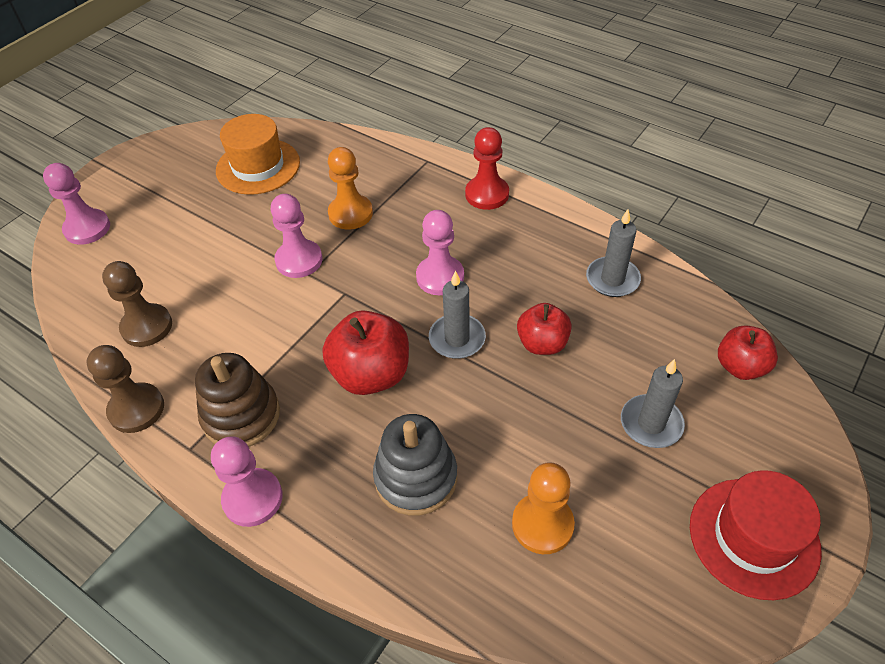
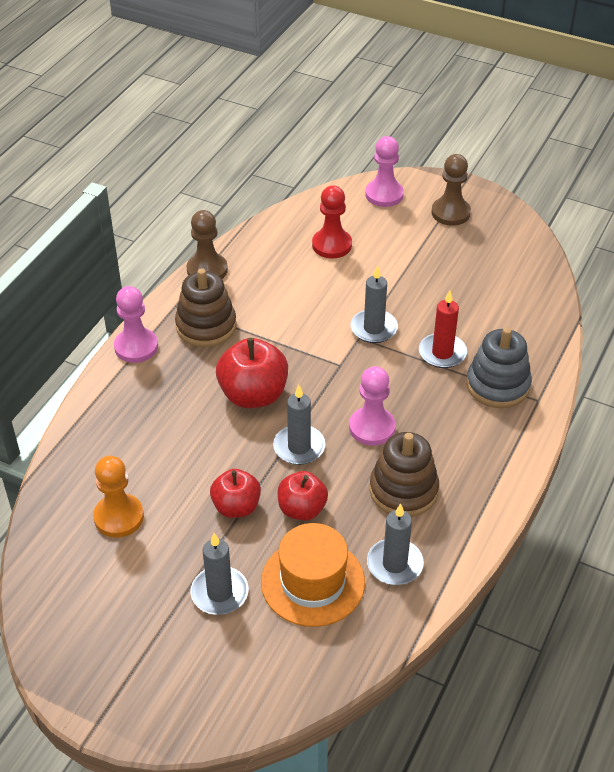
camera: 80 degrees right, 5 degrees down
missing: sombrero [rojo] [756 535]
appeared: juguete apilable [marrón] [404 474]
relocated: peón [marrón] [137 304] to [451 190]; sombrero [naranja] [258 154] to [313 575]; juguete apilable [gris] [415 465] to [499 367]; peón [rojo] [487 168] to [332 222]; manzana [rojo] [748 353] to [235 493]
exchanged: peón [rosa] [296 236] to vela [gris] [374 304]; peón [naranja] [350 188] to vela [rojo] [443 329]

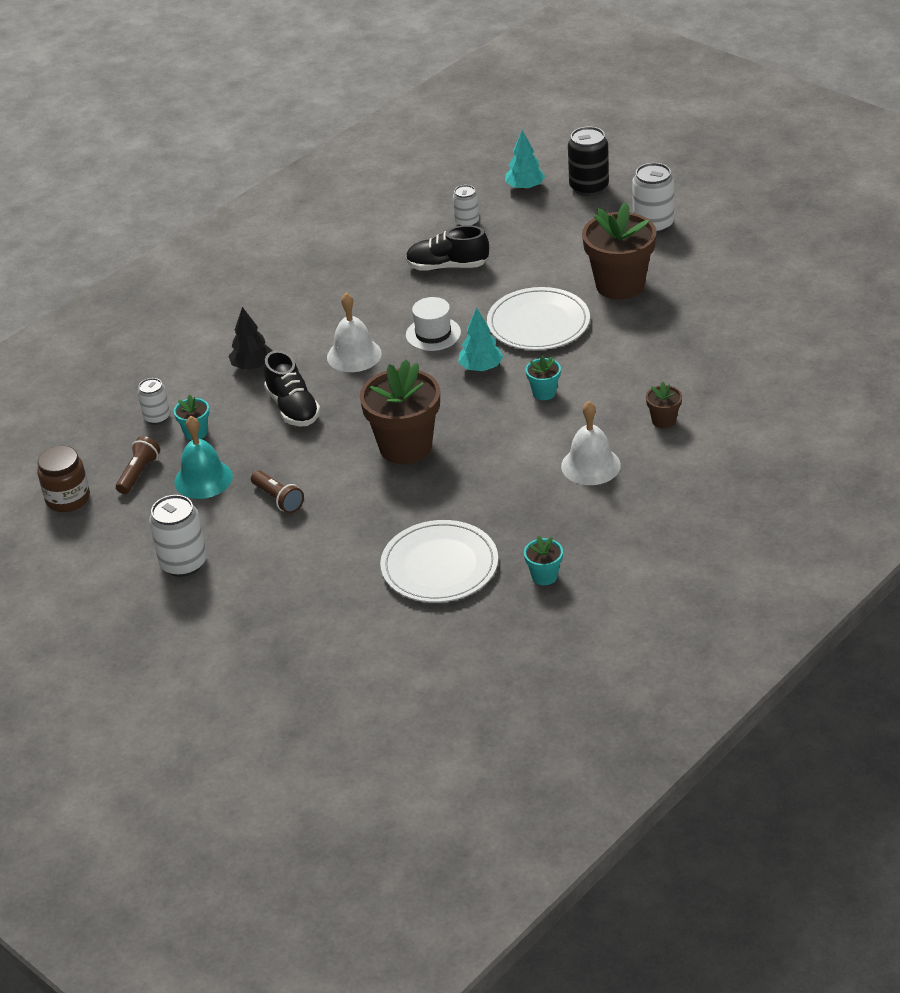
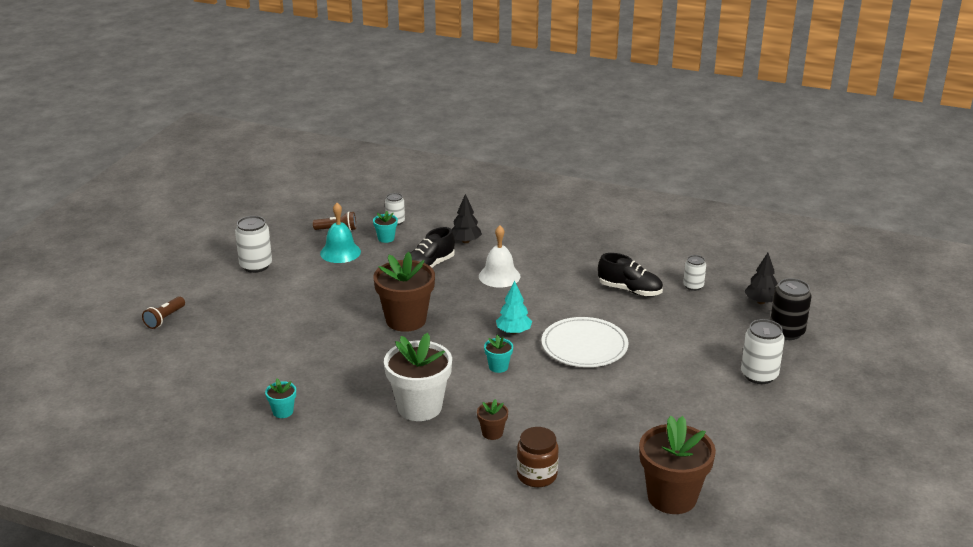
camera: 65 degrees right, 10 degrees down
missing: plato [blanco] [439 561]; sombrero [blanco] [433 324]
relocated: tarro [marrón] [63 479] to [538 457]; lámpara de mano [marrón] [277 491] to [163 313]; maceta [marrón] [619 251] to [677 465]
exchanged: campana [blanco] [591 443] to maceta [blanco] [418 376]
colour: árbol [turquesa] [525 160] to árbol [negro] [761 278]
spun: zapato [negro] [447 248] = [630 274] 135 degrees clockwise

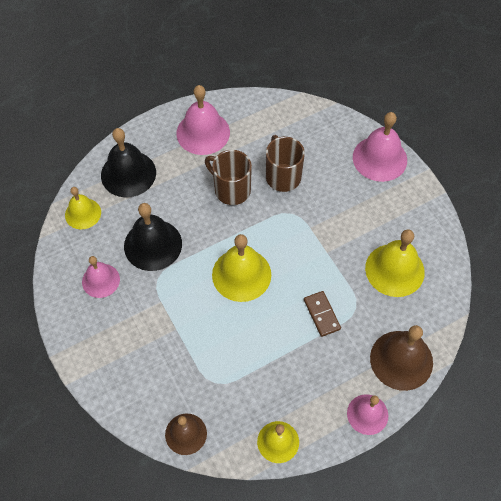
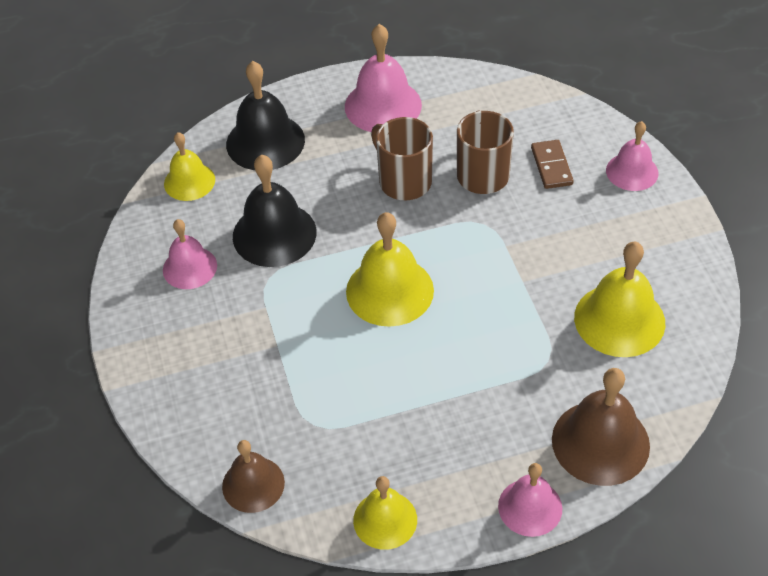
camera: 15 degrees right, 10 degrees down
relocated: ficha de dominó [marrón] [322 314] to [552 164]
size: campana [rosa] [380 147] = [632 156] x0.64

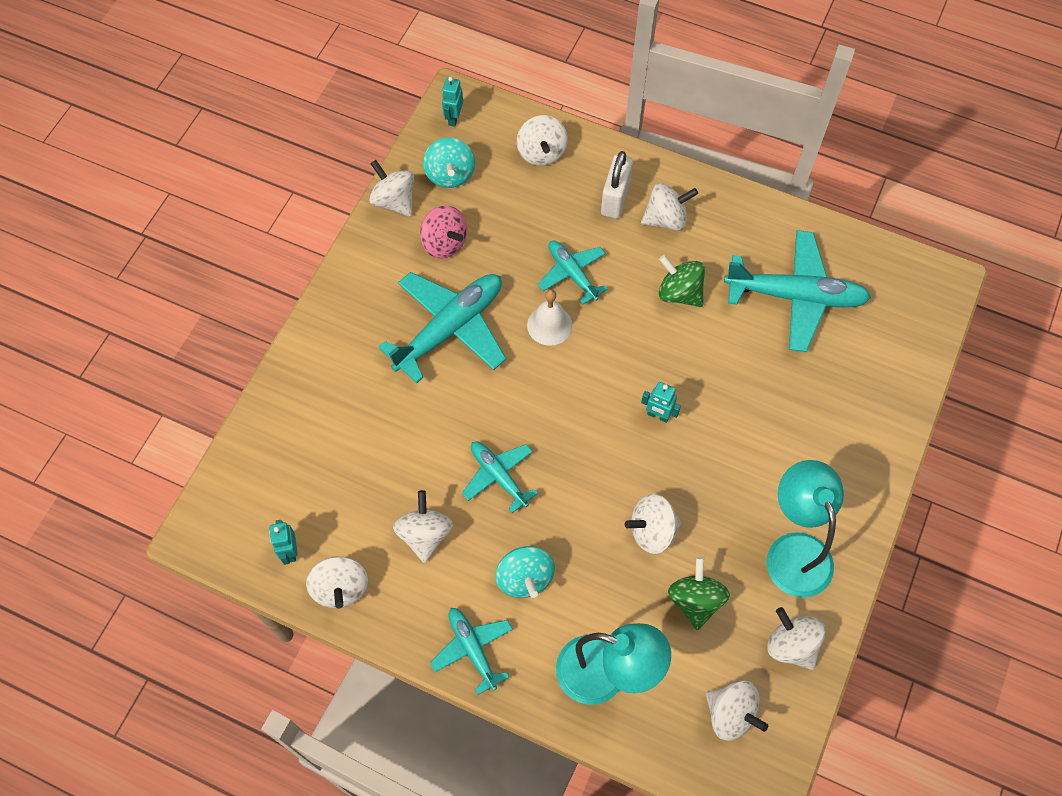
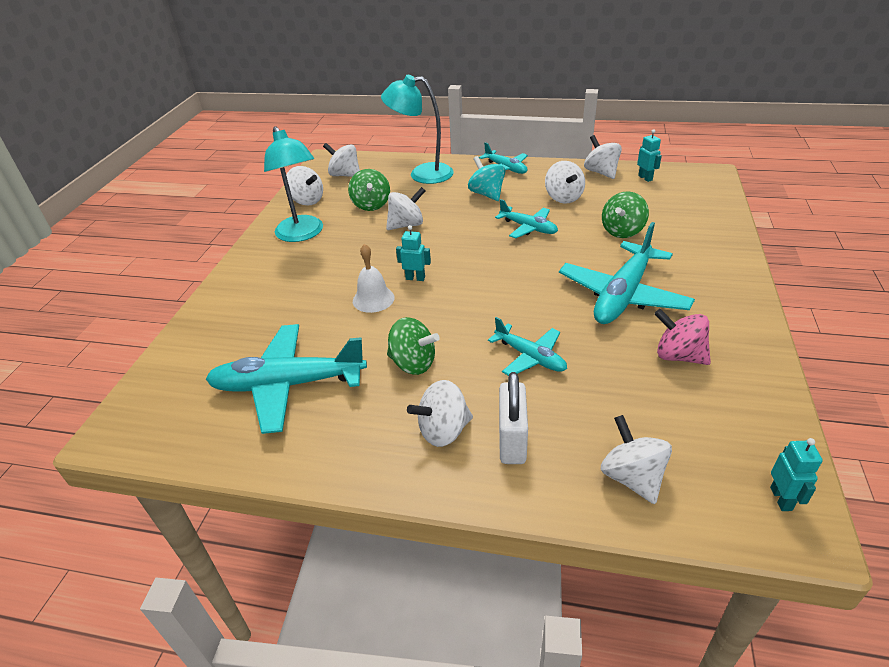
camera: 170 degrees right, 25 degrees down
missing: peonza [blanco] [391 188]; peonza [turquesa] [449 163]
appeared: peonza [verde] [625 214]
relocated: campana [blanco] [550 317] to [374 278]

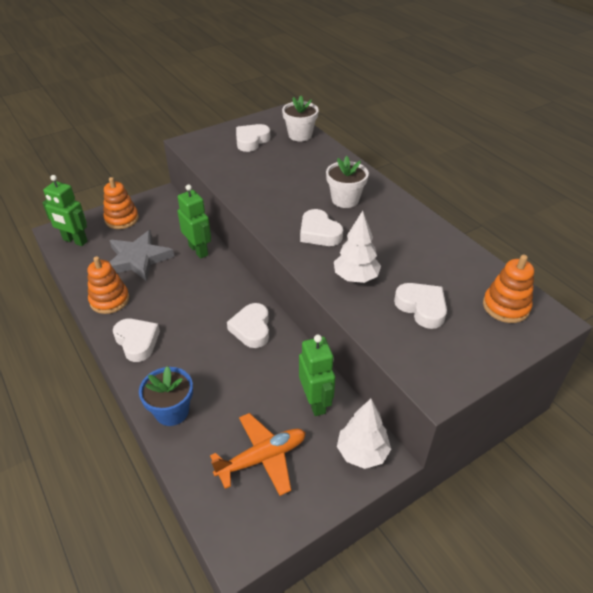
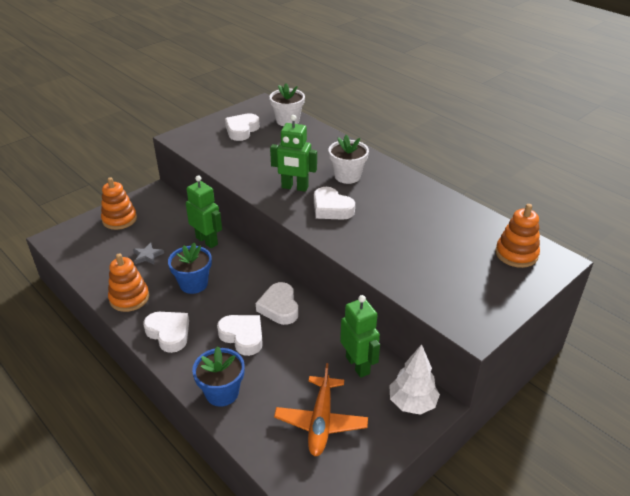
camera: 10 degrees left, 5 degrees down
missing: árbol [blanco] [357 247]
appeared: maceta [azul] [190 268]
relocated: robot [verde] [65 210] to [293 153]; corazón [blanco] [420 306] to [240 335]
spun: avión [naranja] [258 454] = [321 409] 135 degrees clockwise
size: estrella [gris] [141 256] = [148 254] x0.45

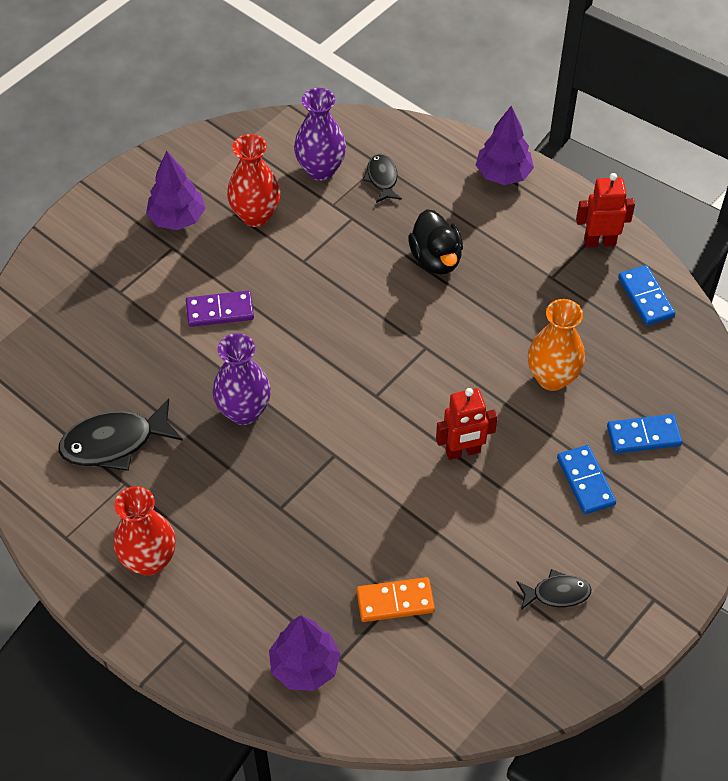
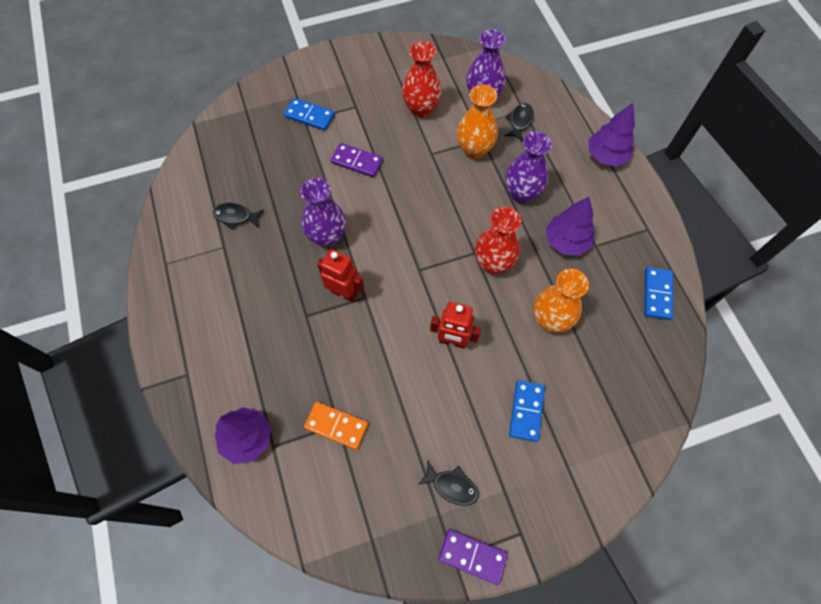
camera: 30 degrees right, 10 degrees up
appeared: ficha de dominó [morado] [473 557]; florero [naranja] [477 122]
relocated: florero [rojo] [145 531] to [498 240]; árbol [morado] [176 190] to [569 226]; robot [rojo] [605 210] to [340 275]; ficha de dominó [azul] [644 434] to [309 114]
exchanged: pato [negro] [435 241] to florero [morado] [528 167]
size: pez [negro] [121 434] = [238 216] x0.57

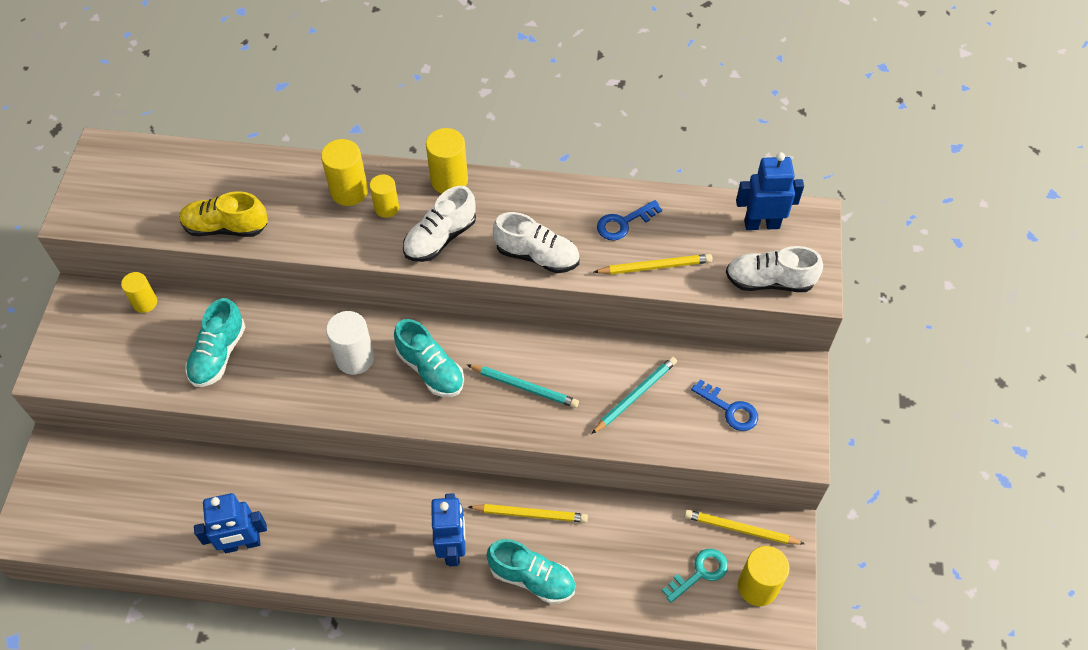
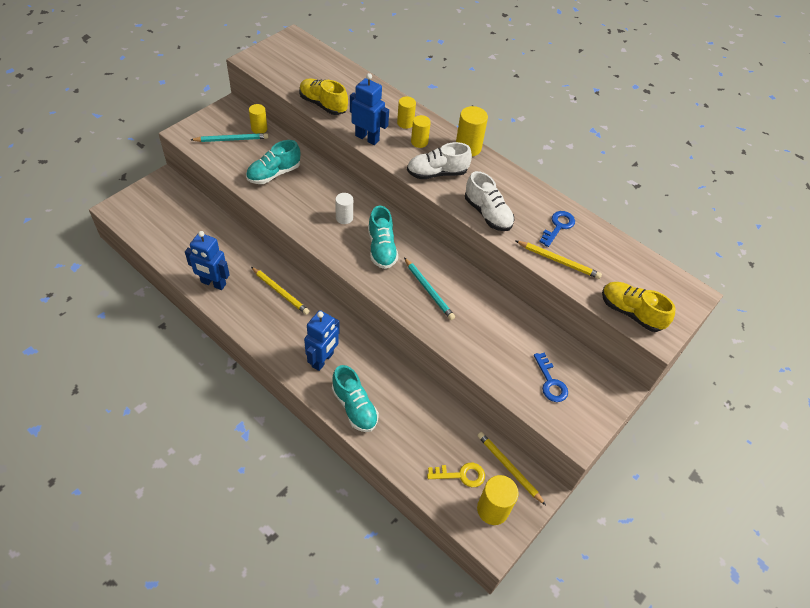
camera: 30 degrees right, 5 degrees down
relocated: lápiz [amarillo] [528 513] to [280 291]; lápiz [turquesa] [634 395] to [229 137]; robot [azul] [770 191] to [369 109]
colour: llave [turquesa] [695 576] to llave [amarillo] [456 475]; zapato [blanco] [774 269] to zapato [amarillo] [639 307]
spun: llave [azul] [629 220] = [557 229] 120 degrees clockwise
size: cilindro [amarillo] [344 172] = [406 112] x0.65; cilindro [blanco] [350 343] = [344 208] x0.65

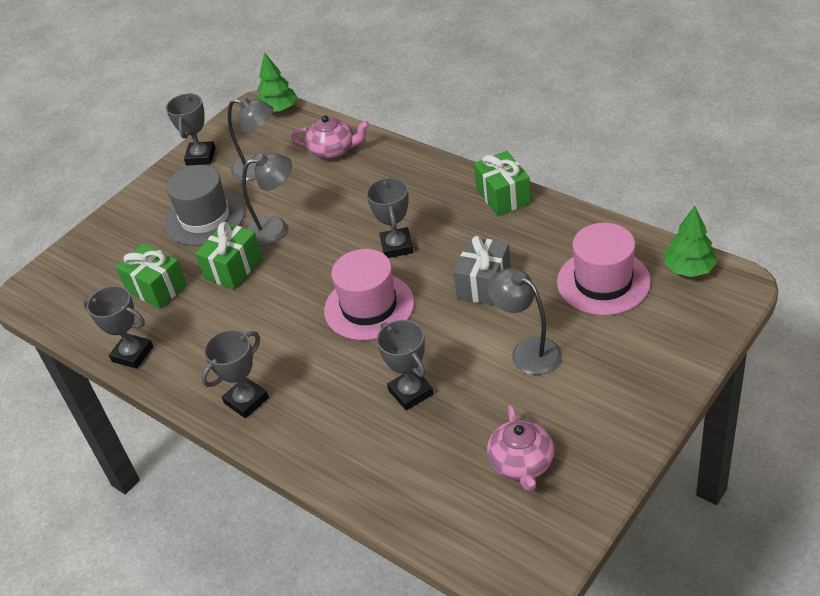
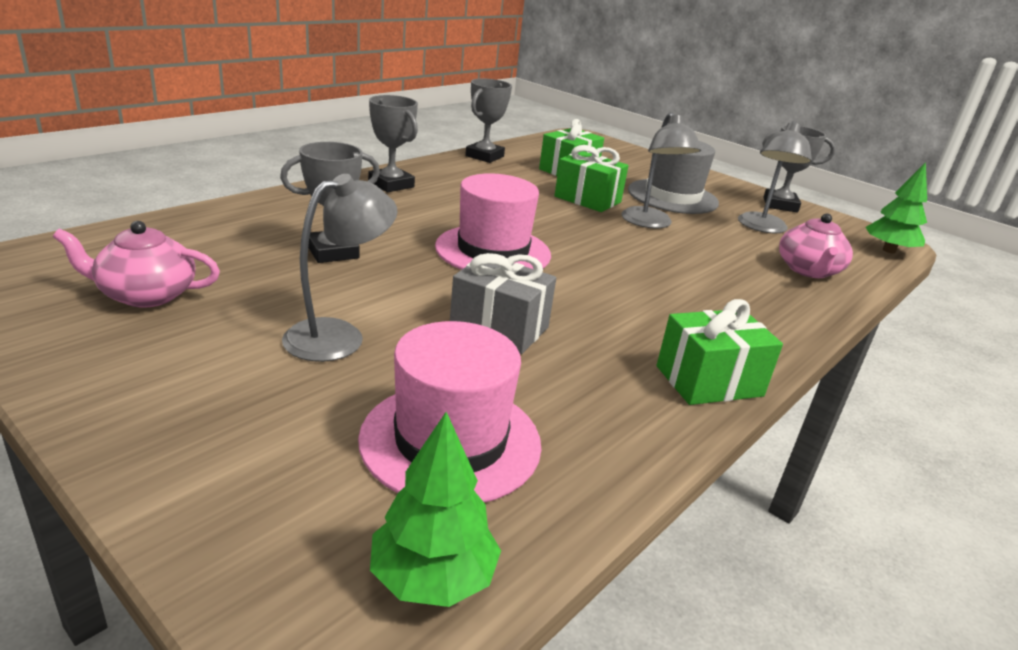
camera: 85 degrees right, 15 degrees down
missing: trofeo [gris] [389 217]

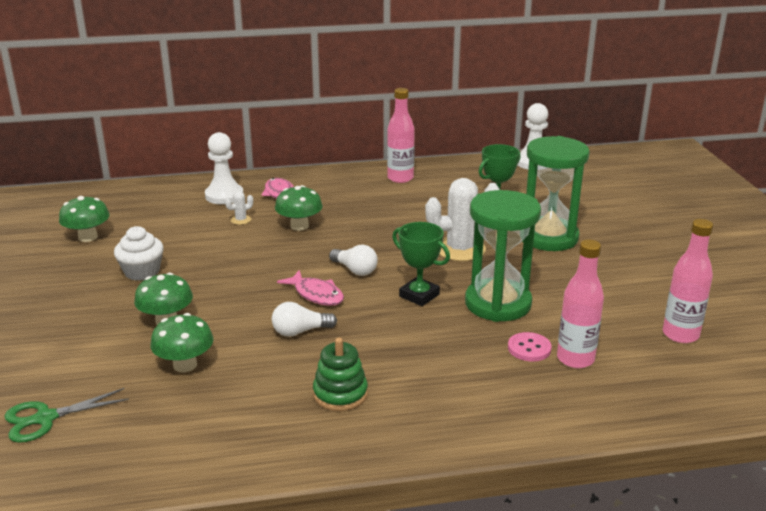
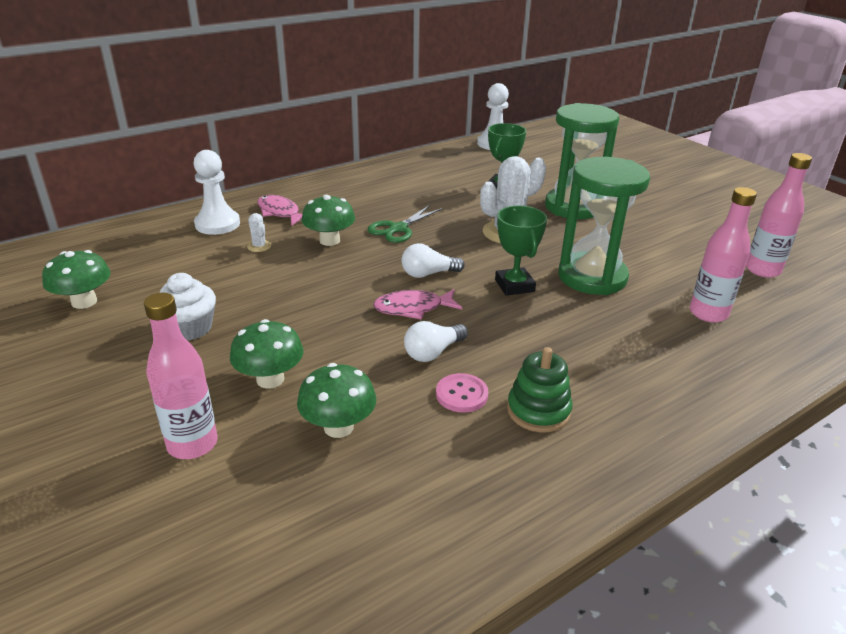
camera: 25 degrees left, 5 degrees up
relocated: tijeras [verde] [66 415] to [405 224]; botella [rosa] [401 135] to [181 376]; botón [rosa] [530 346] to [462 393]
spun: cactus [blanco] [239 208] = [259 232] 60 degrees counterclockwise; pez [rosa] [310 288] = [417 304] 150 degrees clockwise; bombilla [blanco] [353 260] = [433 260] 150 degrees clockwise; trofeo [verde] [421 264] = [521 251] 60 degrees clockwise

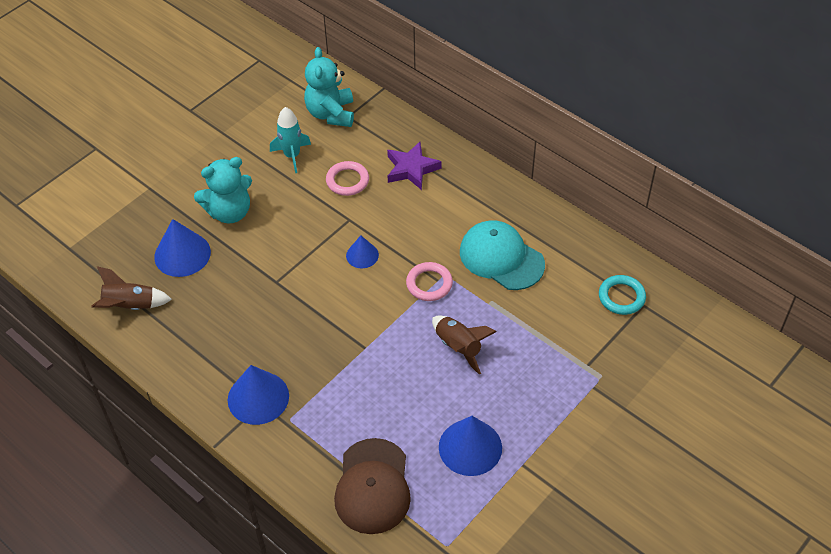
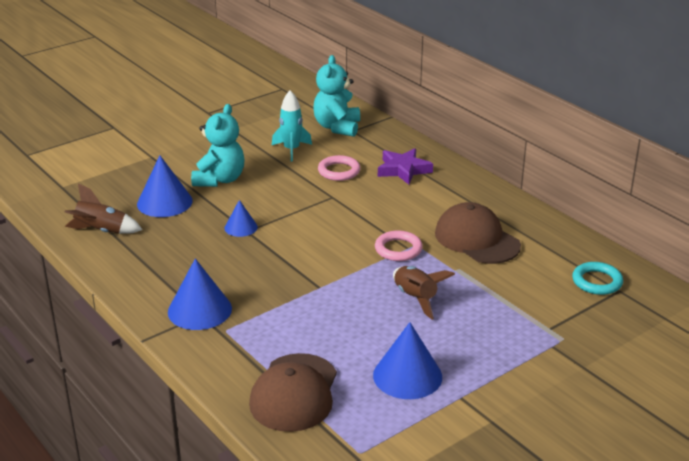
camera: 10 degrees right, 20 degrees down
relocated: cono [azul] [362 251] to [241 218]
colour: gorra [turquesa] [502 255] to gorra [marrón] [478 233]
spun: osito [turquesa] [223 190] = [218 145] 60 degrees counterclockwise

